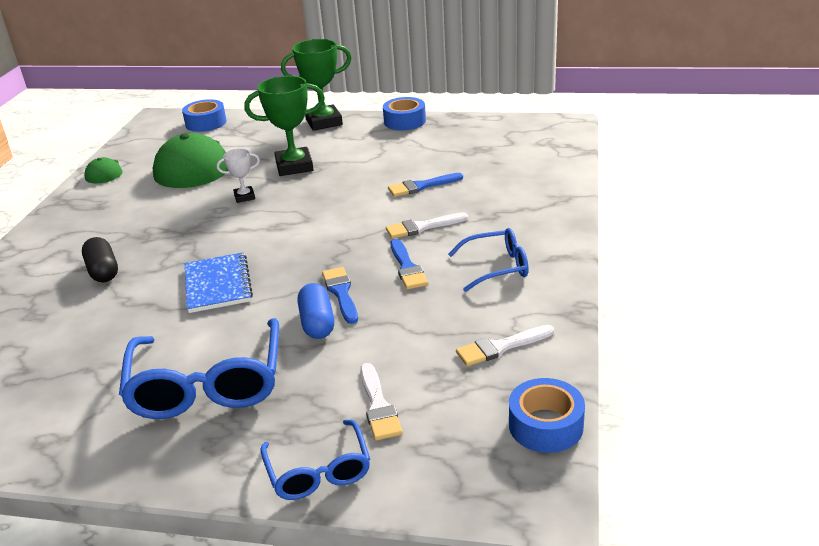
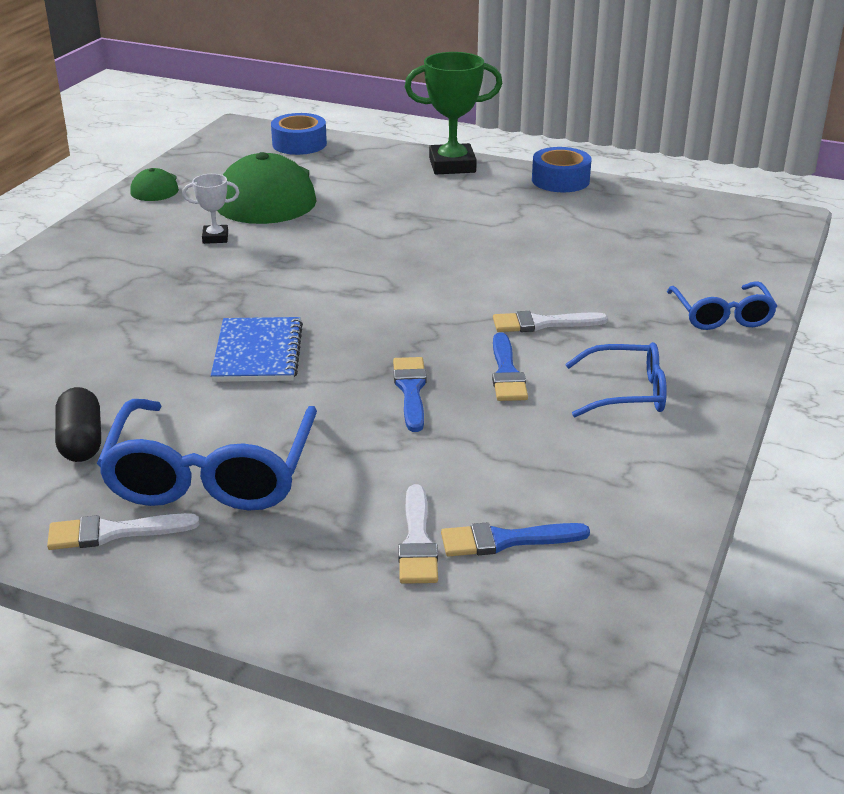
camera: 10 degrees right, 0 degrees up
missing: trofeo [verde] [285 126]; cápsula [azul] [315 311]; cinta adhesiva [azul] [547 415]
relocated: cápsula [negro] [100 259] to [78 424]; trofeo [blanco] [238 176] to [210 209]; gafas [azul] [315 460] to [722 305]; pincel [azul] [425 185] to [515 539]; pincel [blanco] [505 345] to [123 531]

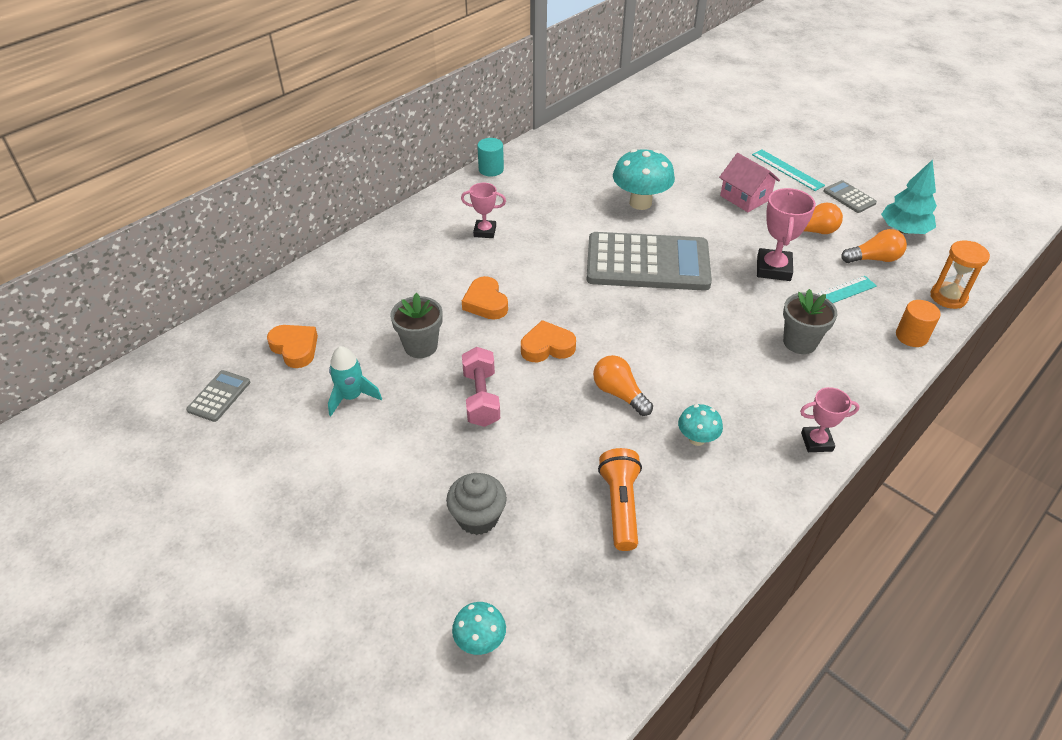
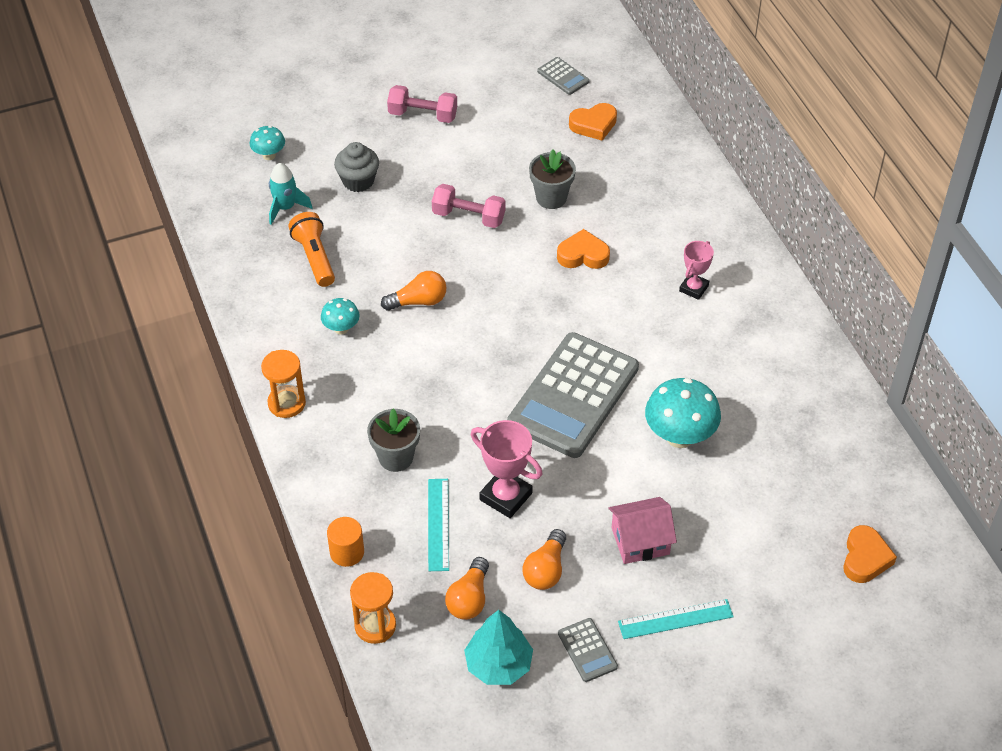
camera: 115 degrees right, 5 degrees up
missing: cilindro [turquesa] [490 157]
appeared: mancuerna [rosa] [422 104]
relocated: cohete [turquesa] [355 381] to [291 194]; corazón [naranja] [548 341] to [870 554]
exchanged: trofeo [rosa] [830 419] to reloj de arena [naranja] [283 384]
spun: lámpara de mano [naranja] [620 499] = [311 249] 135 degrees counterclockwise; calculadora [gris] [850 196] = [588 650] 75 degrees clockwise

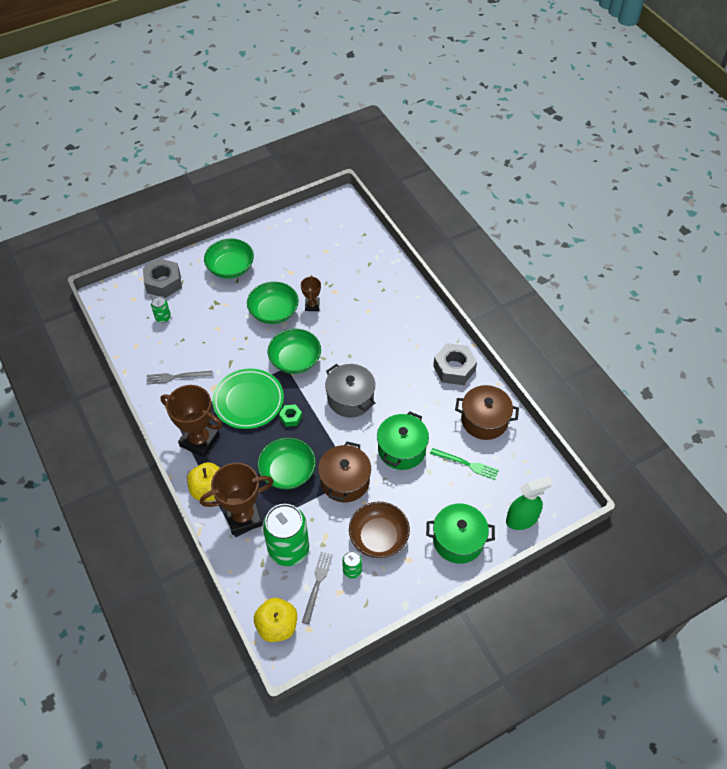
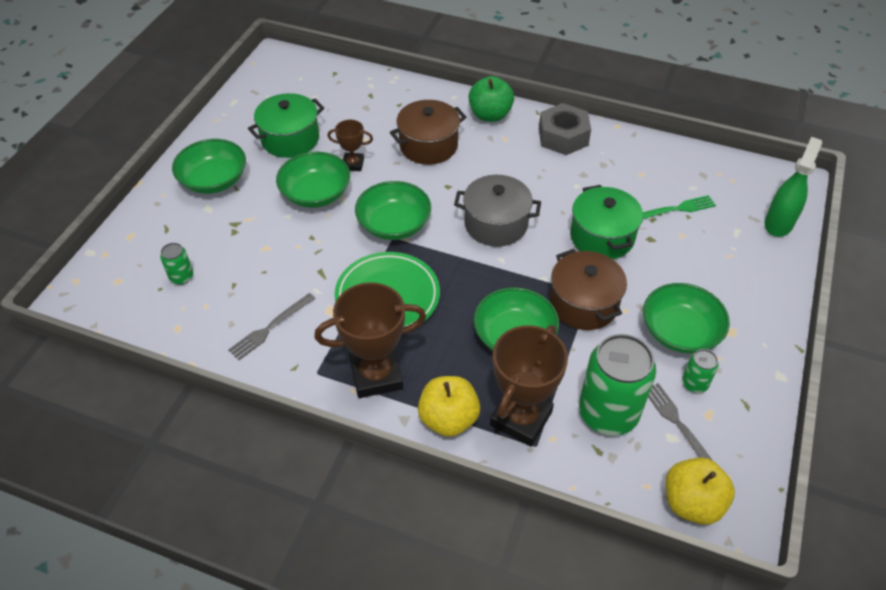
camera: 40 degrees left, 5 degrees down
missing: tuerca [gris] [162 278]; tuerca [verde] [290 415]
appeared: manzana [verde] [491 99]
relocated: olla [verde] [460 533] to [286 125]; olla [marrón] [487 412] to [428 132]
colour: cuenco [marrón] [379 530] to cuenco [verde] [686 318]
spun: trofeo [marrón] [311 293] = [350 145] 45 degrees counterclockwise

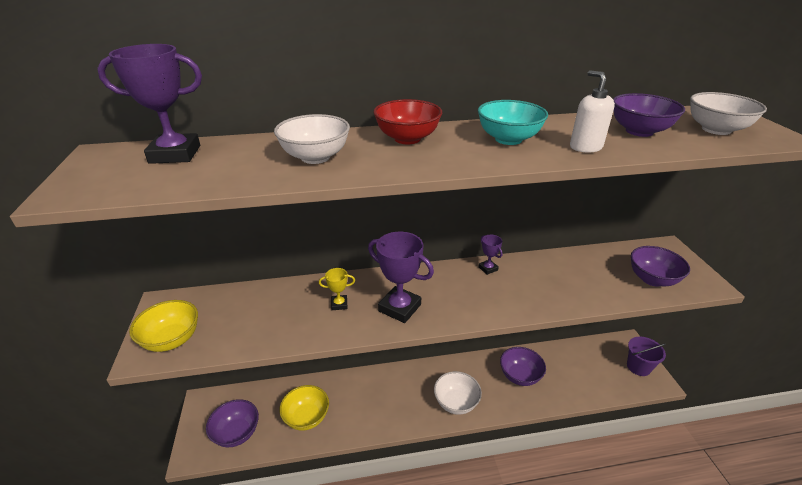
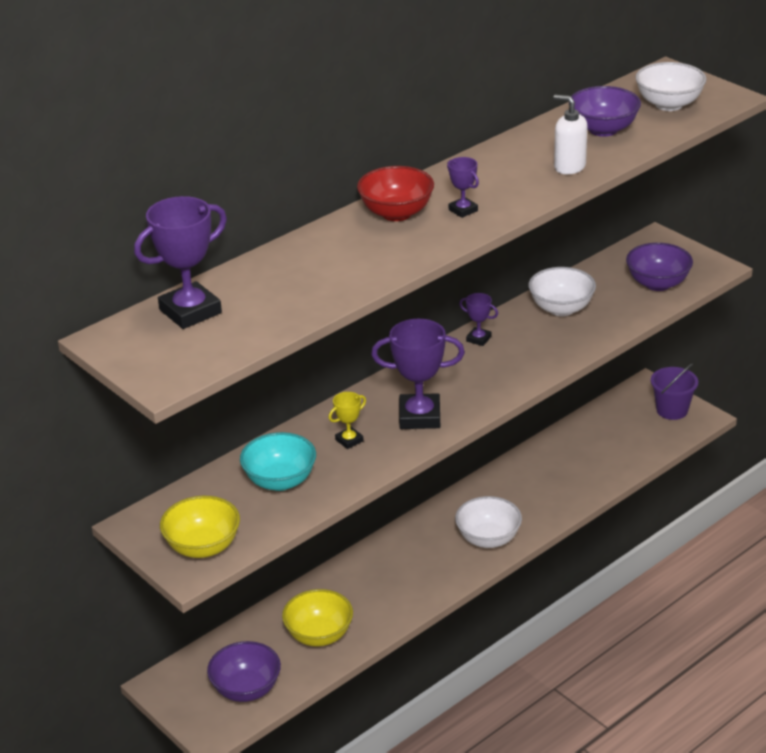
camera: 30 degrees left, 0 degrees up
missing: cuenco [morado] [523 366]
appeared: trofeo [morado] [463 187]
relocated: cuenco [blanco] [312 139] to [562 291]; cuenco [turquesa] [513 122] to [278 461]

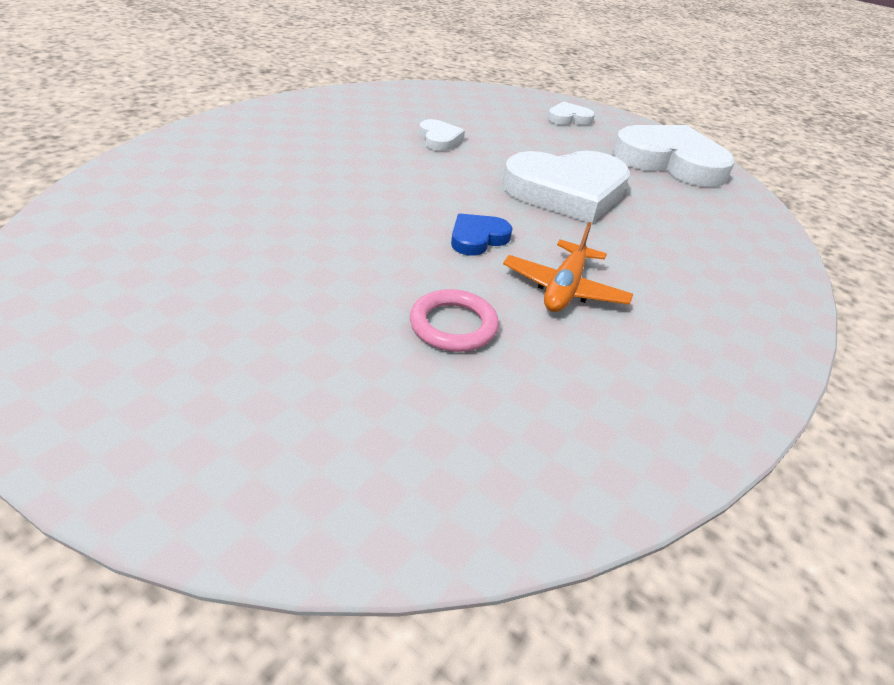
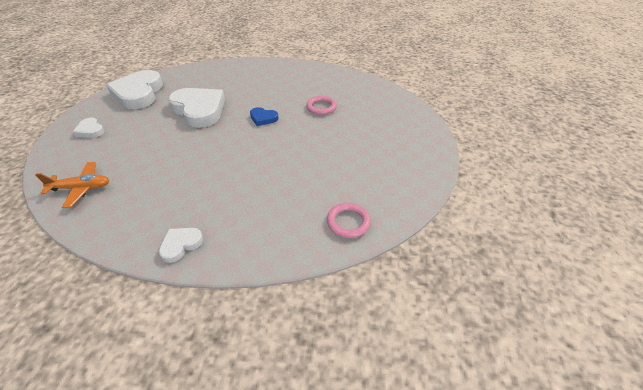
camera: 115 degrees left, 5 degrees up
appeared: anillo [rosa] [349 220]
relocated: corazón [blanco] [442 135] to [181 245]; avión [naranja] [568 267] to [72 185]

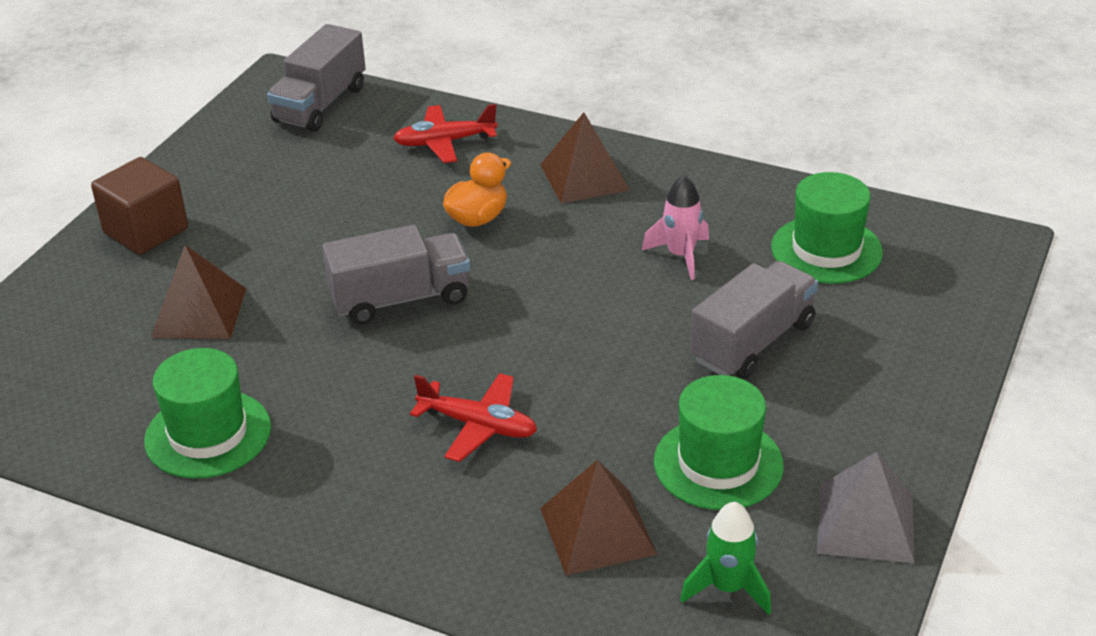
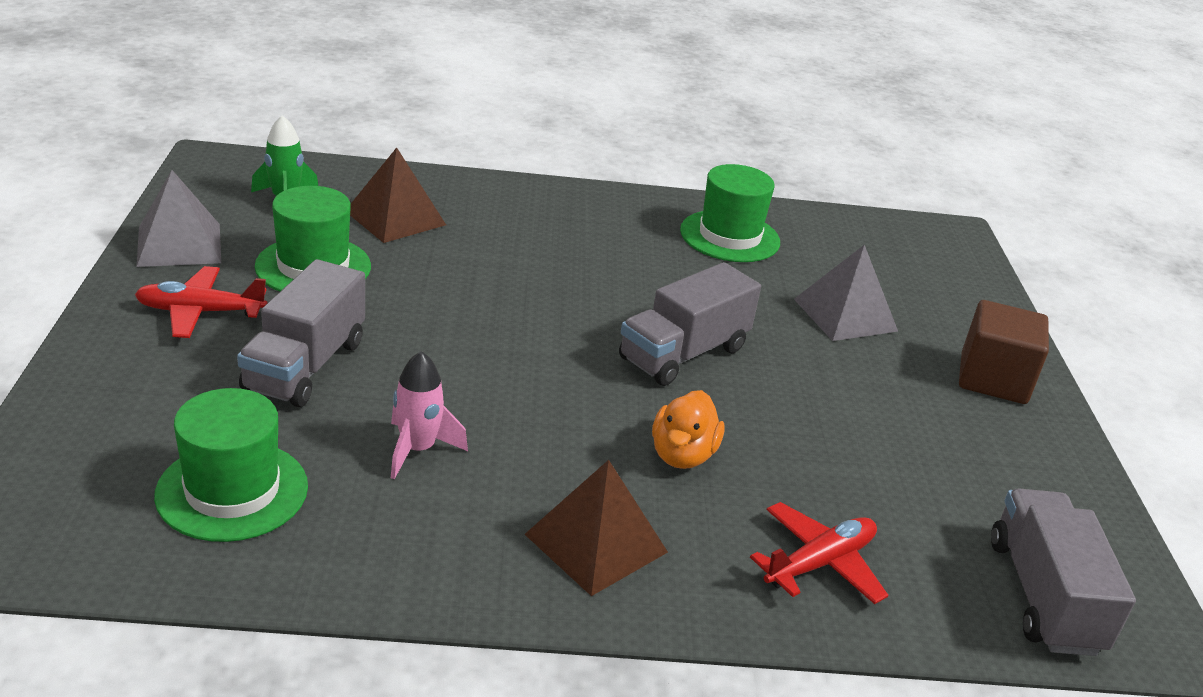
camera: 150 degrees right, 5 degrees down
relocated: avión [rojo] [473 417] to [201 302]
colour: pirámide [marrón] [198 292] to pirámide [gris] [846 293]

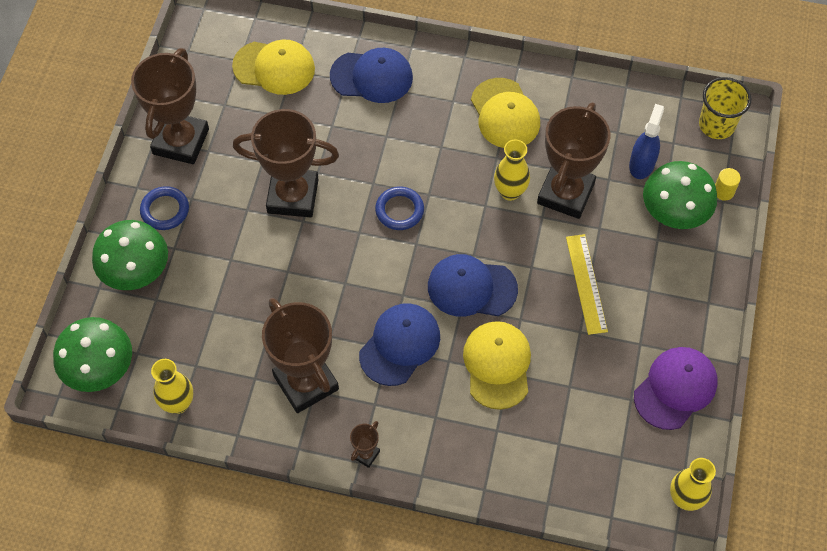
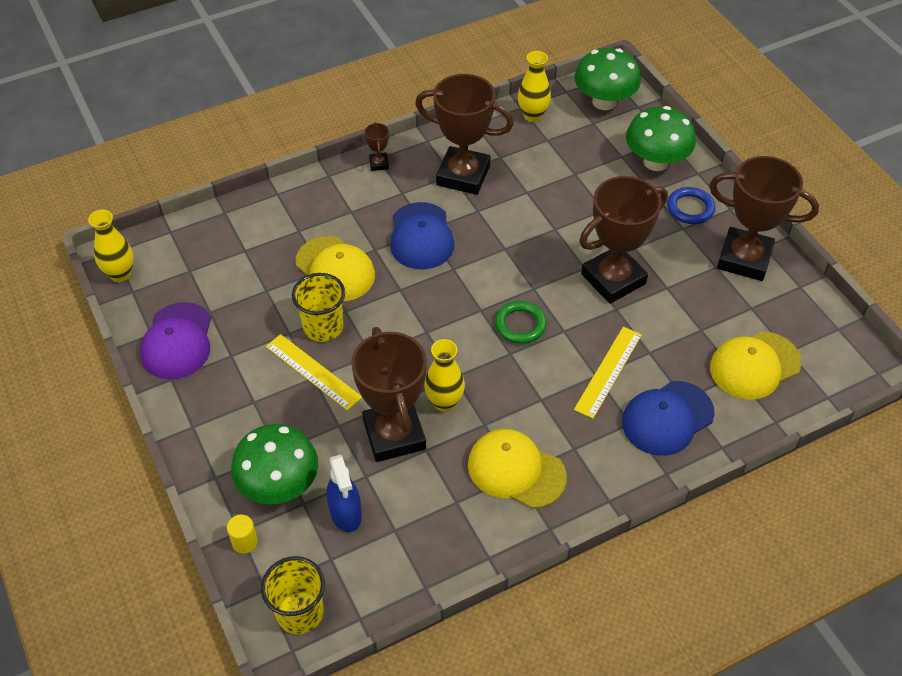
camera: 140 degrees right, 10 degrees down
missing: gorra [azul] [473 285]
appeared: vaso [amarillo] [318 307]; regla [amarillo] [608 373]
colour: anillo [azul] [399 208] to anillo [verde] [521 322]
spun: trofeo [marrón] [170 106] = [764 218] 45 degrees counterclockwise

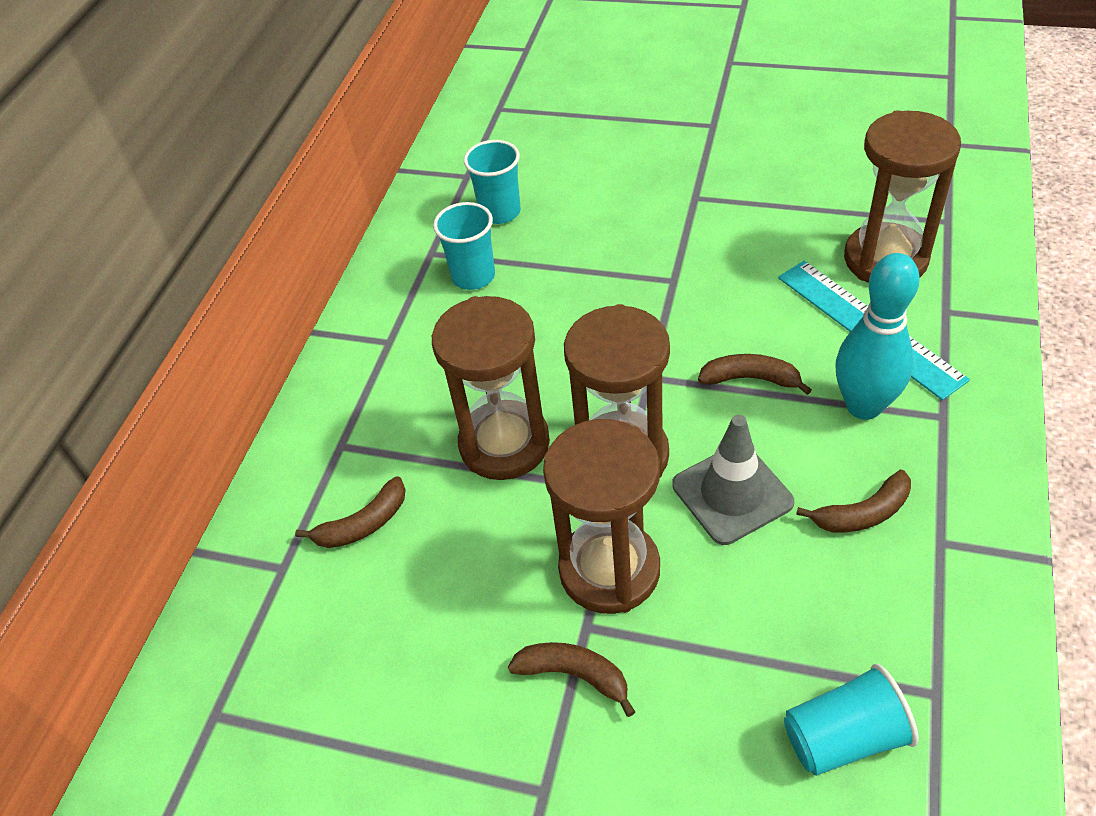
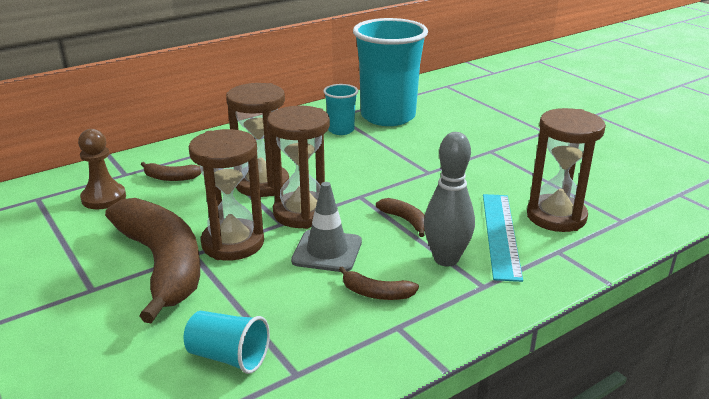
camera: 35 degrees right, 20 degrees down
appeared: peón [marrón] [102 169]
colour: bolo [turquesa] [877 336] to bolo [gris] [449 199]
size: vaso [turquesa] [492 182] = [390 72] x2.17; plátano [marrón] [571 679] = [152 260] x2.47

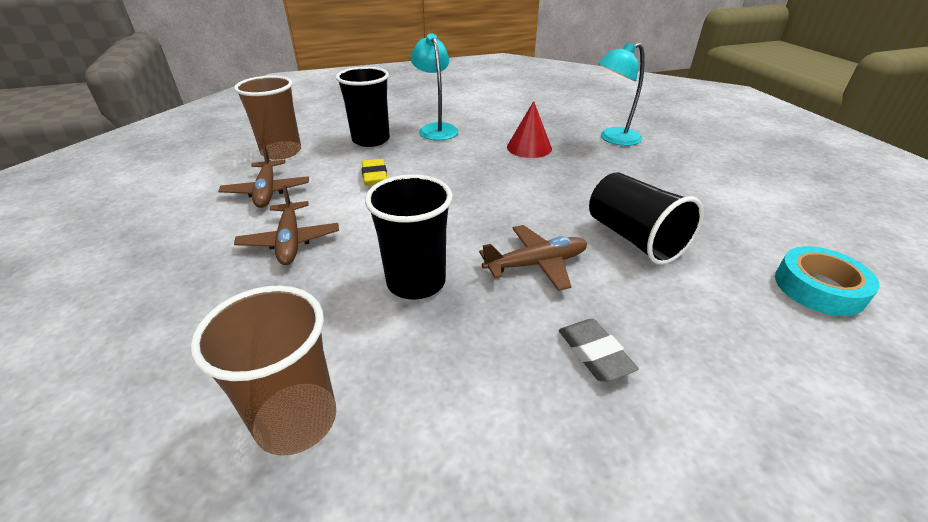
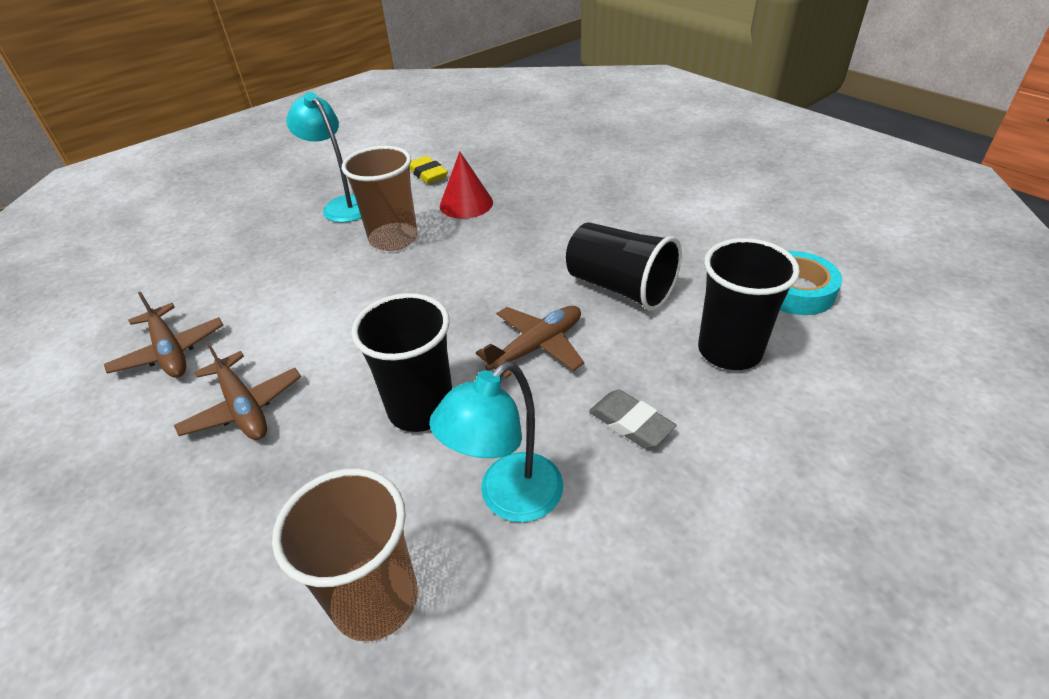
camera: 20 degrees left, 5 degrees up
relocated: vaso [marrón] [267 118] to [380 198]; vaso [negro] [363 107] to [749 304]; goma de borrar [amarillo] [374 172] to [429 170]; lámpara [turquesa] [621 94] to [496 442]

